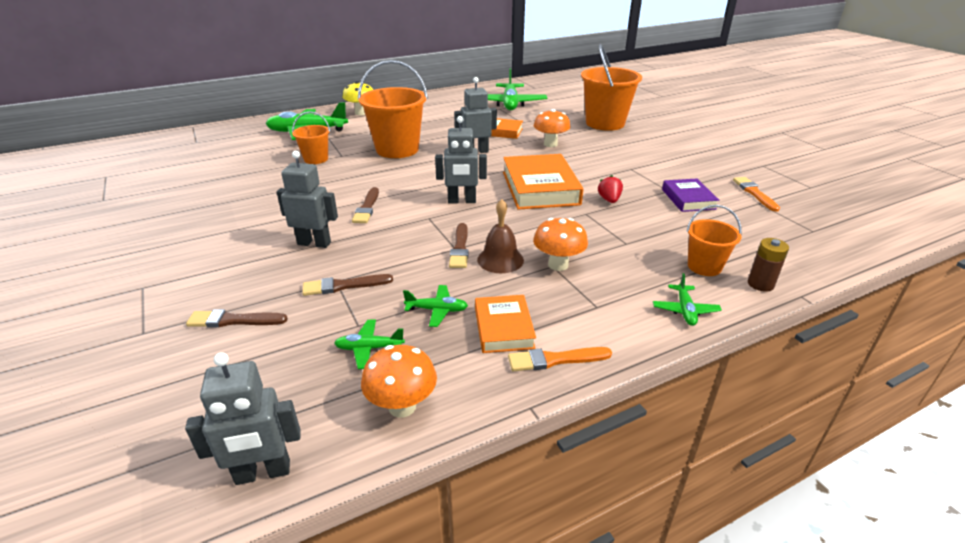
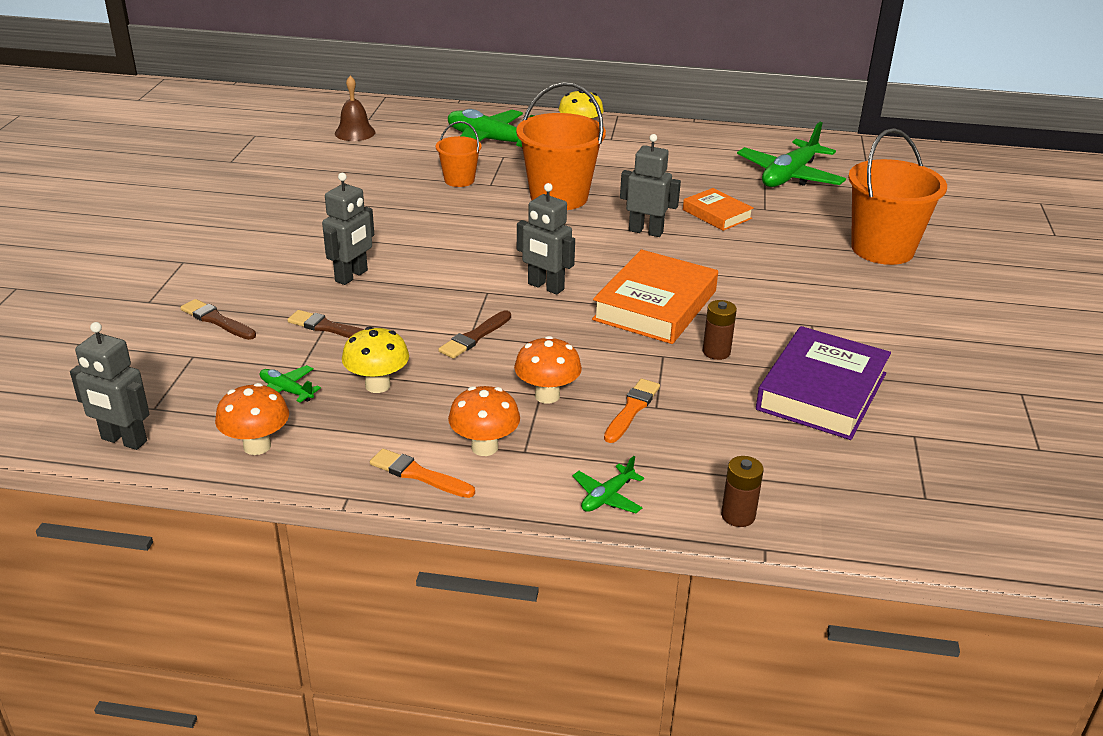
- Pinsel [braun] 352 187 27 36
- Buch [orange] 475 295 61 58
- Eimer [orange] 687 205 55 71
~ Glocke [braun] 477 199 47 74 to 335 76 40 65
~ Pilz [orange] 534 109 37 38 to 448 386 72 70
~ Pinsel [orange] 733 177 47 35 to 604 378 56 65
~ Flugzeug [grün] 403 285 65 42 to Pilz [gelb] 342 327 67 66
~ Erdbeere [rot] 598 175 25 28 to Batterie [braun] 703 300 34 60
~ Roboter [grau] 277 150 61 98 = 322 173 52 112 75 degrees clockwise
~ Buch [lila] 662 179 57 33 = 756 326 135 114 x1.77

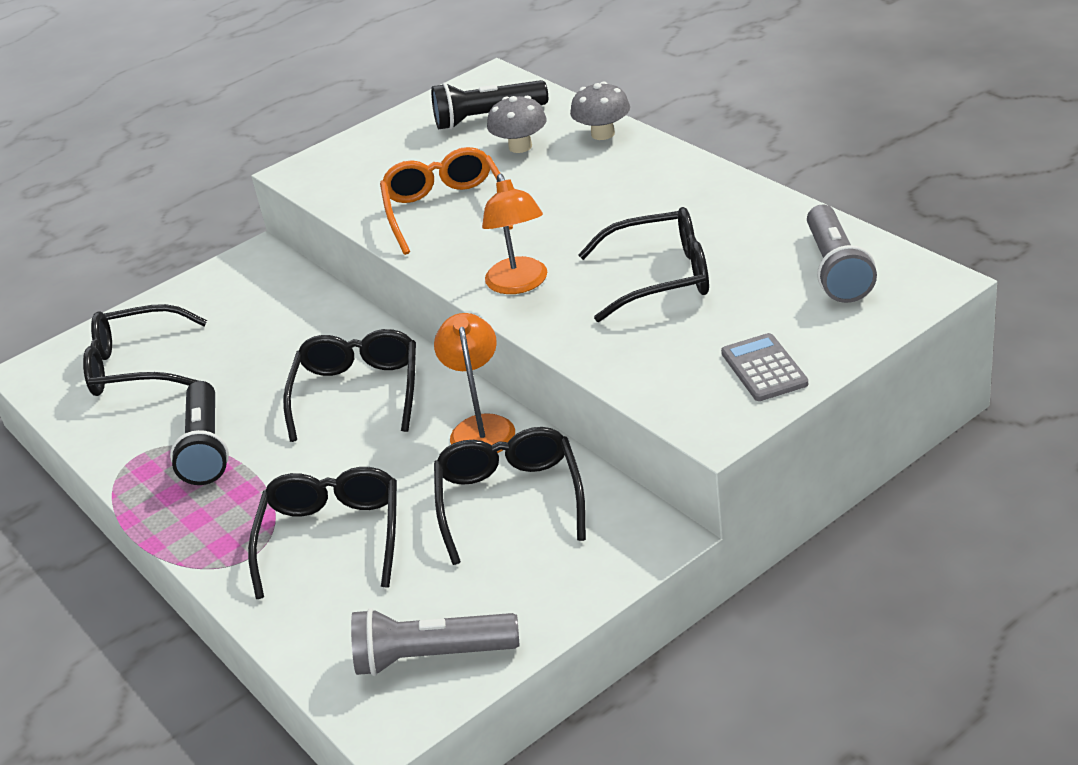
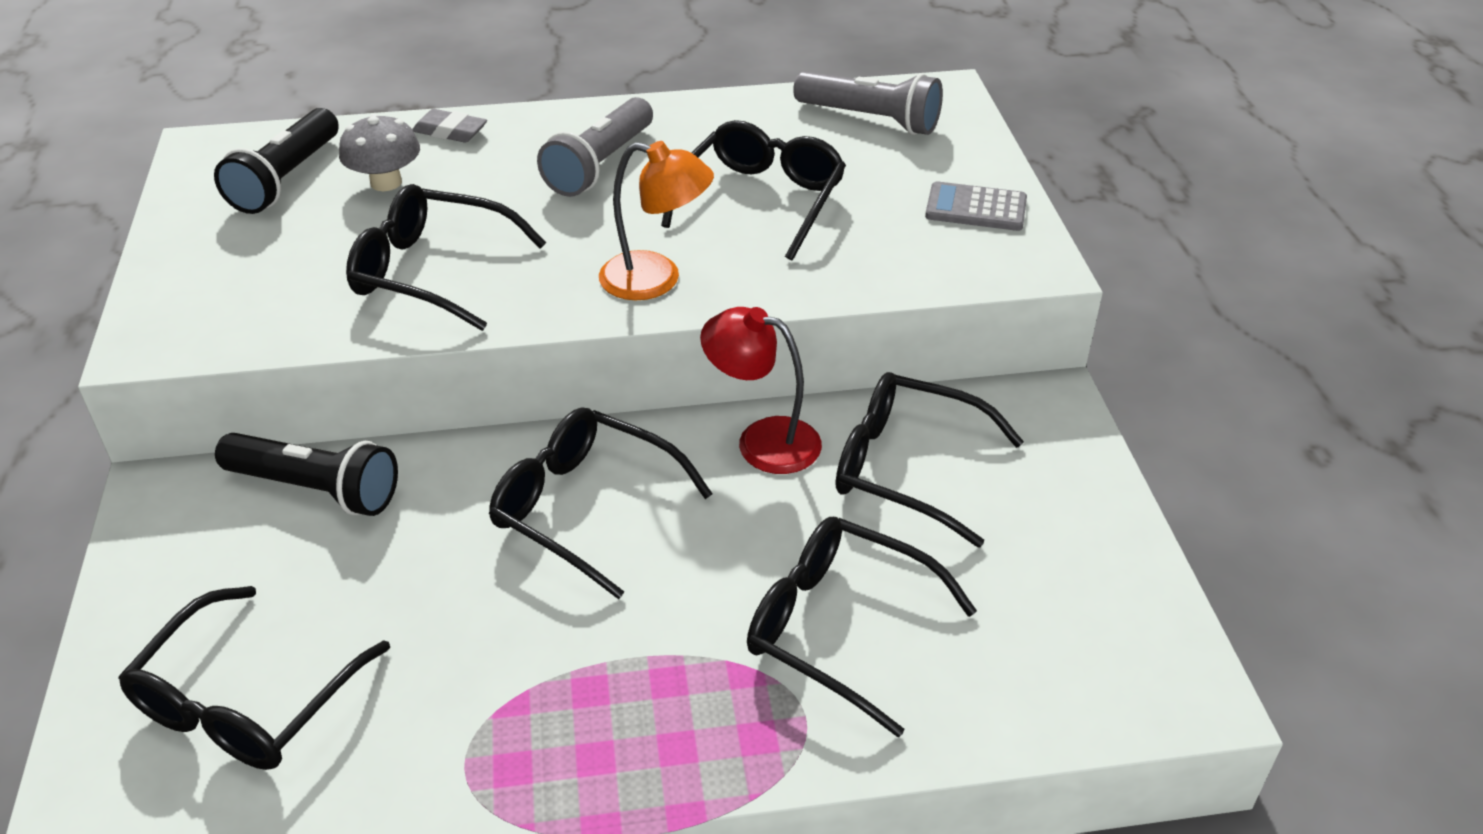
~ Taschenlampe [schwarz] 170 381 59 104 to 215 433 183 83
~ Taschenlampe [grau] 351 608 169 68 to 537 97 116 100
~ Pilz [grau] 570 81 60 59 to Radiergummi [grau] 412 109 75 34
~ Brille [orange] 380 147 133 108 to Brille [schwarz] 346 184 200 147
~ Lampe [orange] 434 313 81 140 to Lampe [rot] 700 307 122 167

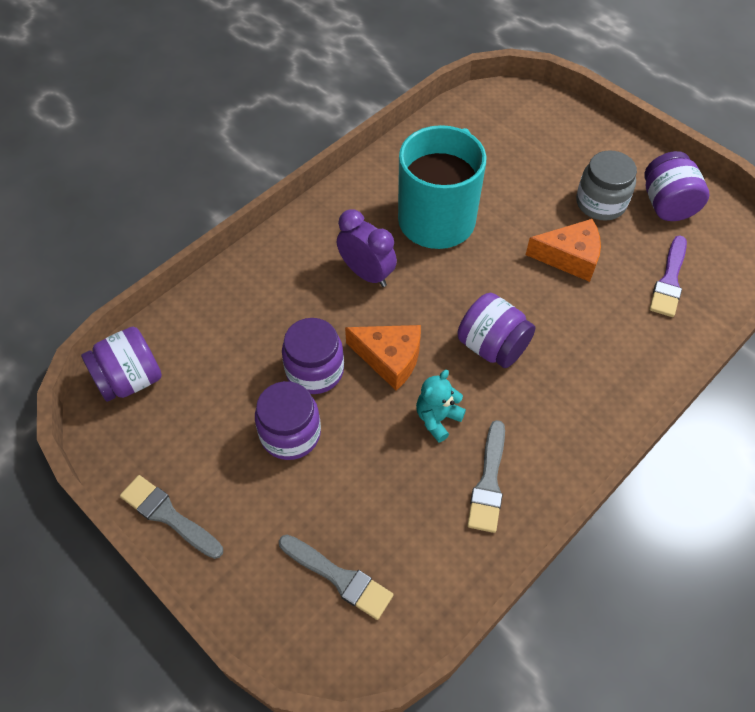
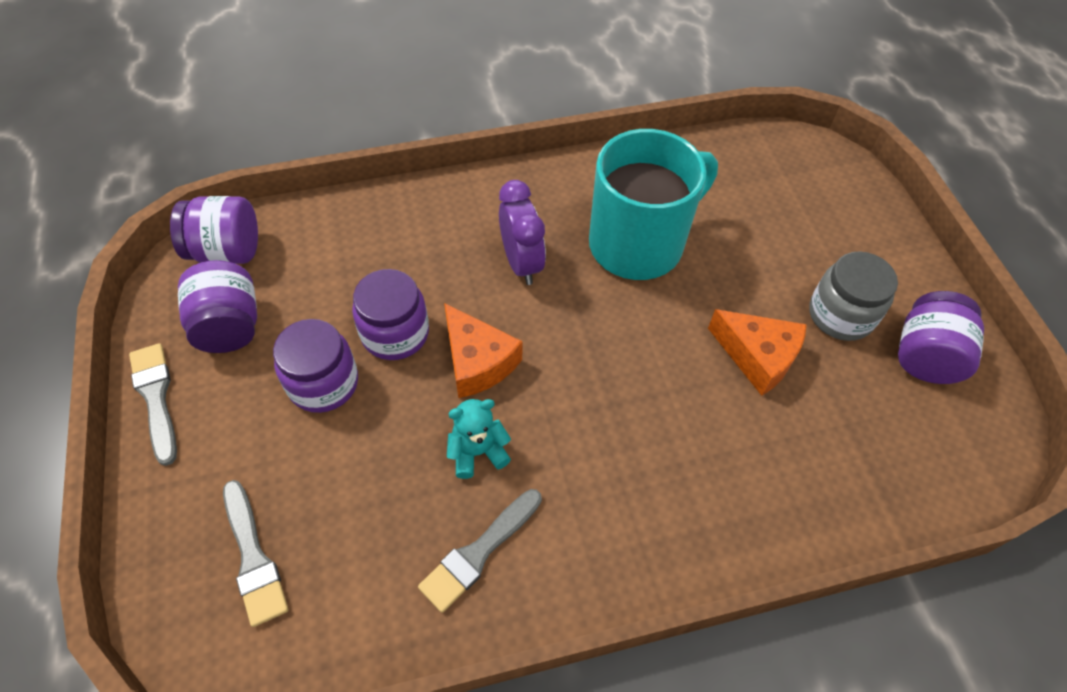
- Pinsel [lila] 649 235 38 82
~ Einmachglas [lila] 457 292 78 76 to 178 260 79 93

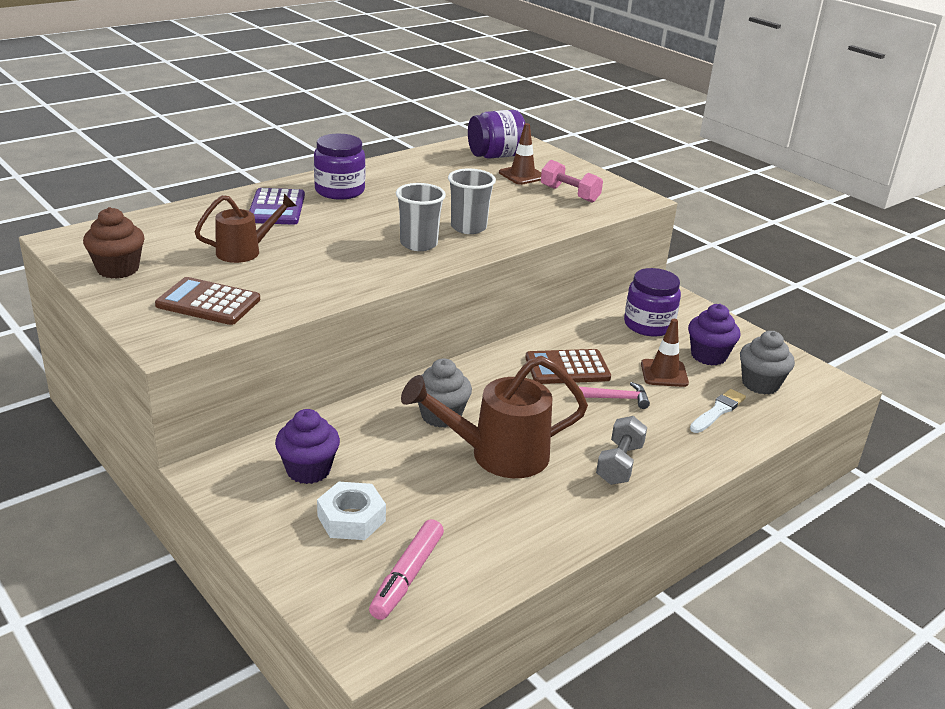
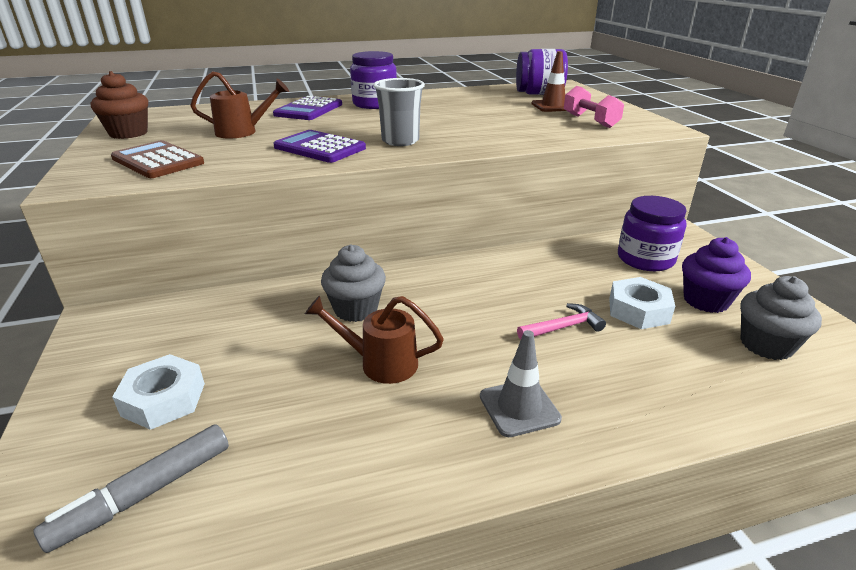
- Muffin [lila] 275 409 65 75
- Becher [grau] 448 168 48 66
- Taschenrechner [braun] 525 349 86 35
- Pinsel [weiß] 690 389 56 44
+ Taschenrechner [lila] 273 130 93 33
~ Hantel [grau] 596 416 51 69 to Leitkegel [grau] 480 330 82 107
~ Leitkegel [braun] 641 319 48 68 to Sechskantmutter [weiß] 609 277 66 52
~ Filzstift [rosa] 369 519 75 101 to Filzstift [grau] 34 424 195 129
~ Hammer [rosa] 578 382 72 27 = 517 303 89 37 45 degrees counterclockwise
~ Gießkanne [braun] 401 356 187 122 = 305 295 139 89 x0.61

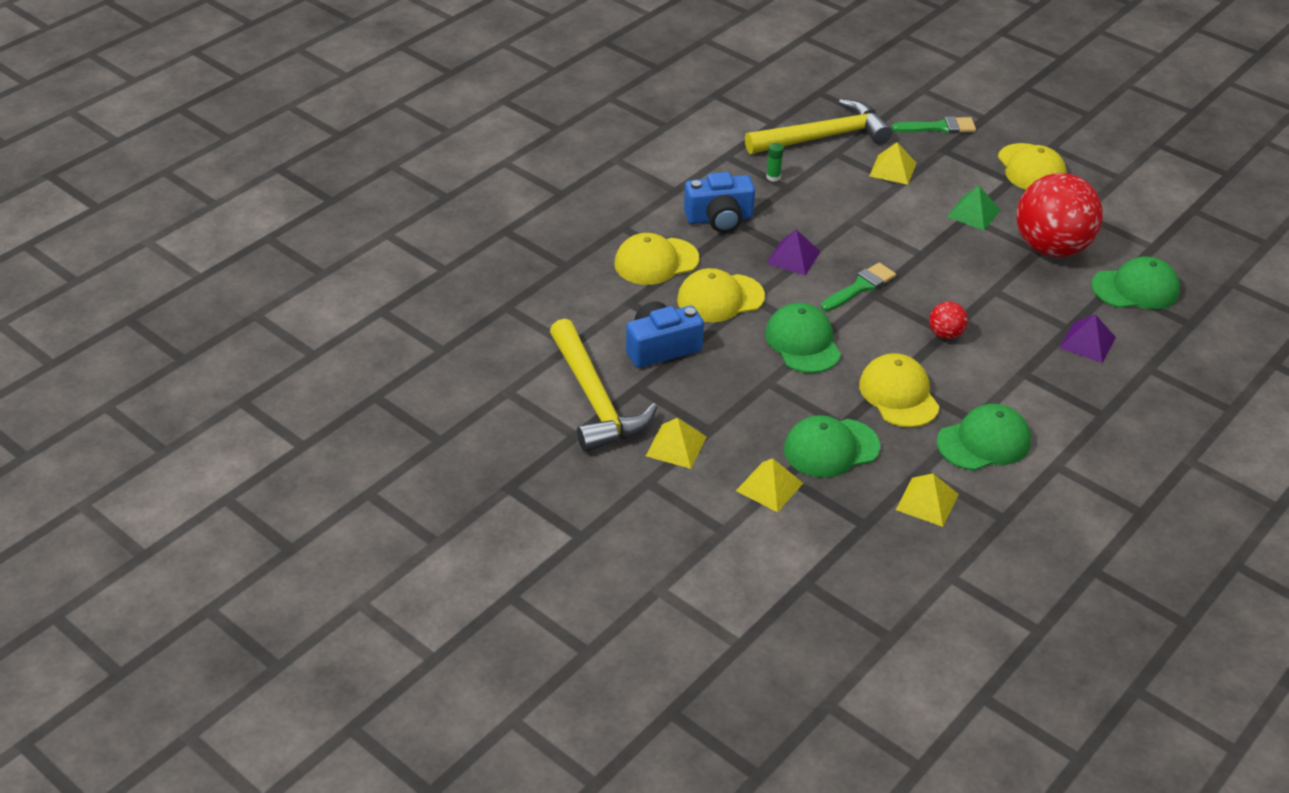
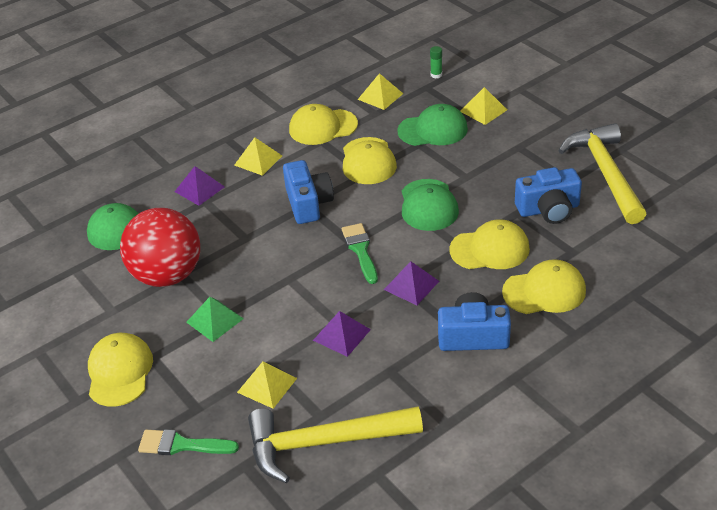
+ Pyramide [lila] 313 311 58 46
~ Pyramide [gelb] 646 418 60 51 to 234 137 48 39
~ Klebestift [grün] 766 143 18 39 to 430 46 12 32
~ Ball [rot] 929 301 39 38 to Kamera [blau] 283 160 51 64
~ Kappe [grün] 937 404 94 67 to Kappe [gelb] 289 104 69 41
~ Pinsel [grün] 821 263 75 48 = 342 223 36 61 105 degrees clockwise

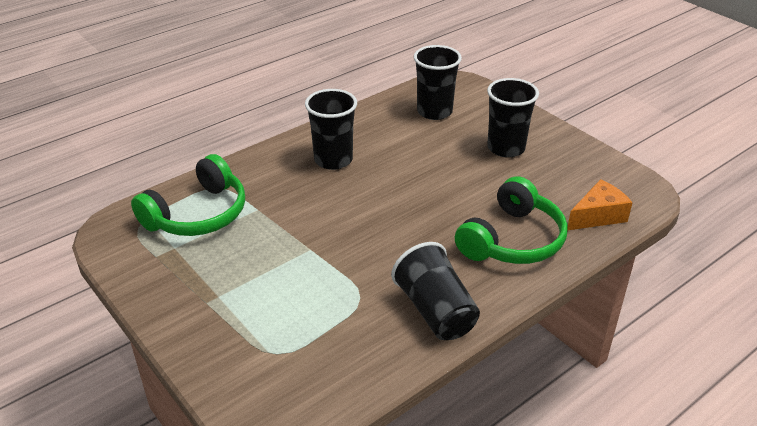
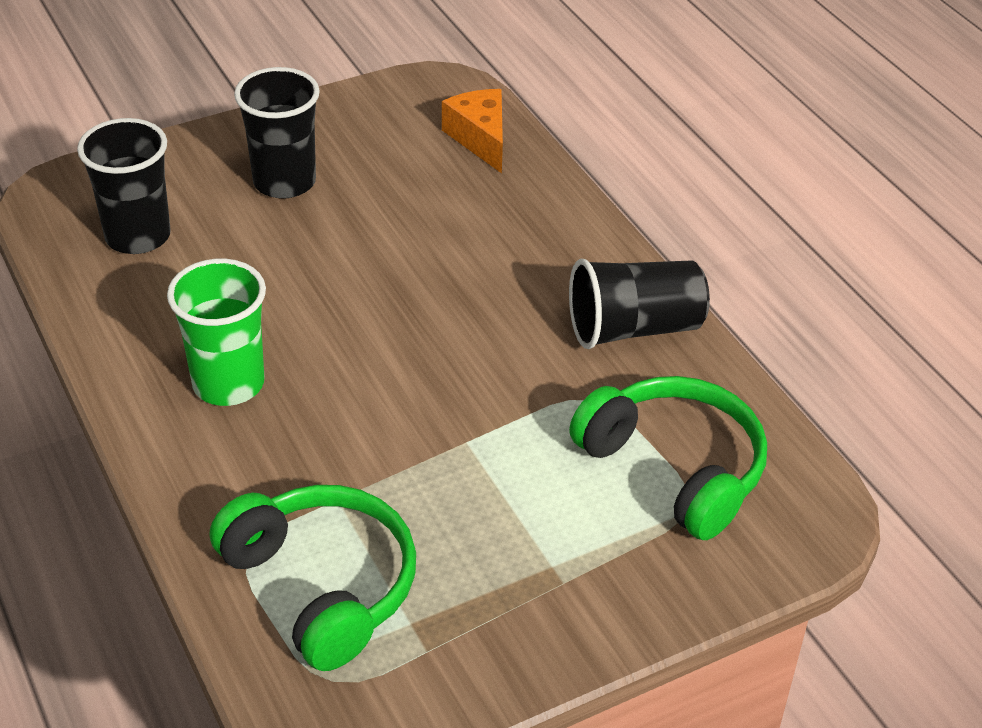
~ Kopfhörer [grün] 455 176 113 88 to 569 376 198 164
~ Becher [schwarz] 305 89 52 81 to Becher [grün] 167 259 99 147

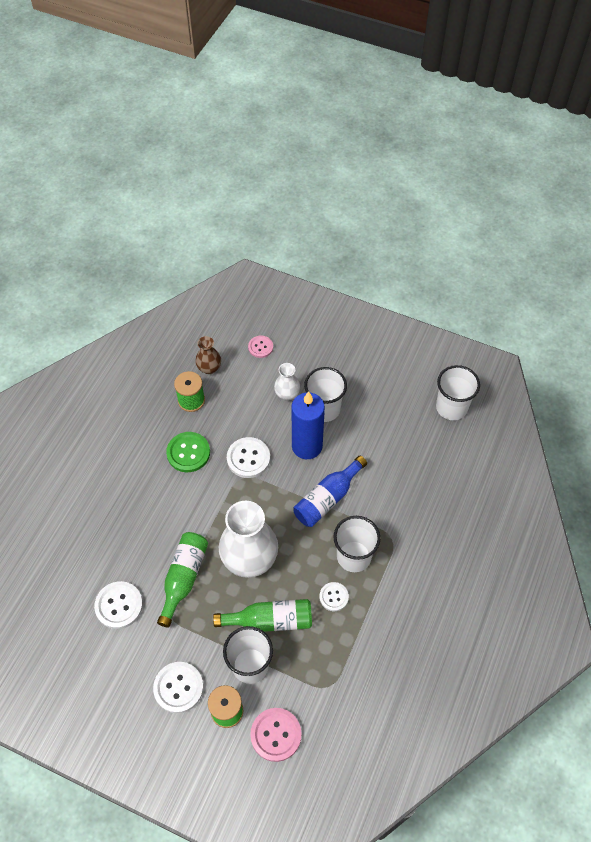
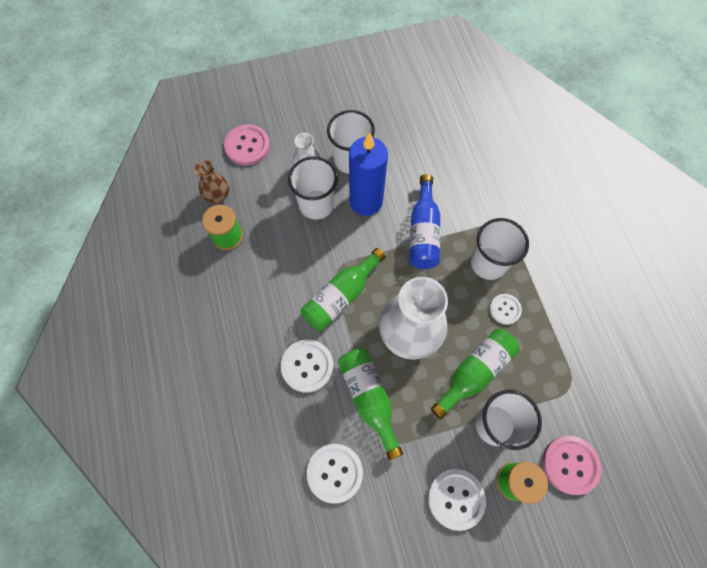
- Knopf [grün] 166 432 44 40
+ Flasche [grün] 301 248 85 83
~ Knopf [weiß] 227 437 43 41 to 281 340 52 53
~ Becher [weiß] 436 365 44 55 to 288 157 50 63
~ Knopf [rosa] 248 336 25 22 = 224 124 46 42 x1.61

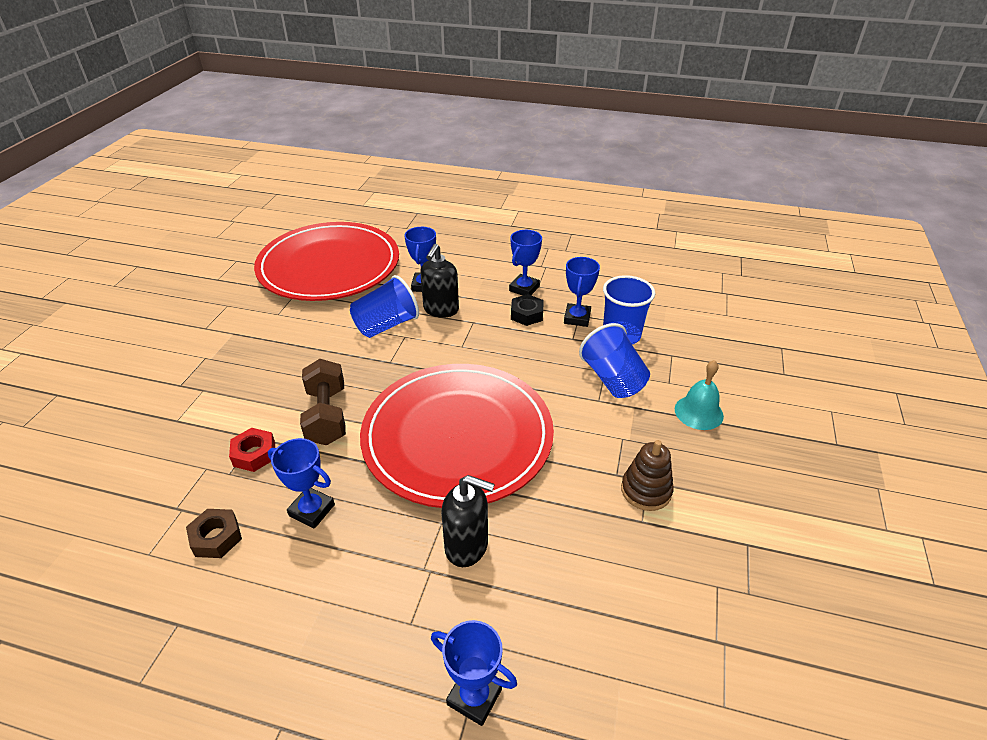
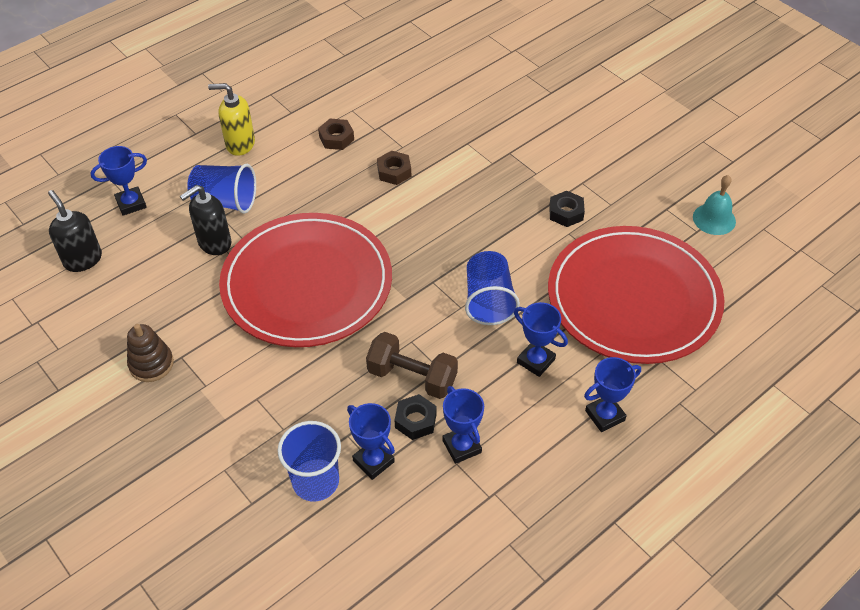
+ Seifenspender [gelb] 208 83 47 73
+ Sechskantmutter [schwarz] 549 191 36 36
~ Pokal [blau] 268 438 67 91 to 584 357 57 75
~ Hantel [braun] 300 359 46 86 to 366 332 92 67
~ Seifenspender [schwarz] 420 244 39 74 to 48 190 54 82
~ Becher [blau] 579 323 71 75 to 187 164 69 50
~ Glocke [türkis] 675 360 49 70 to 693 175 43 60
~ Sechskantmutter [rot] 229 428 46 44 to Sechskantmutter [braun] 377 151 34 34

